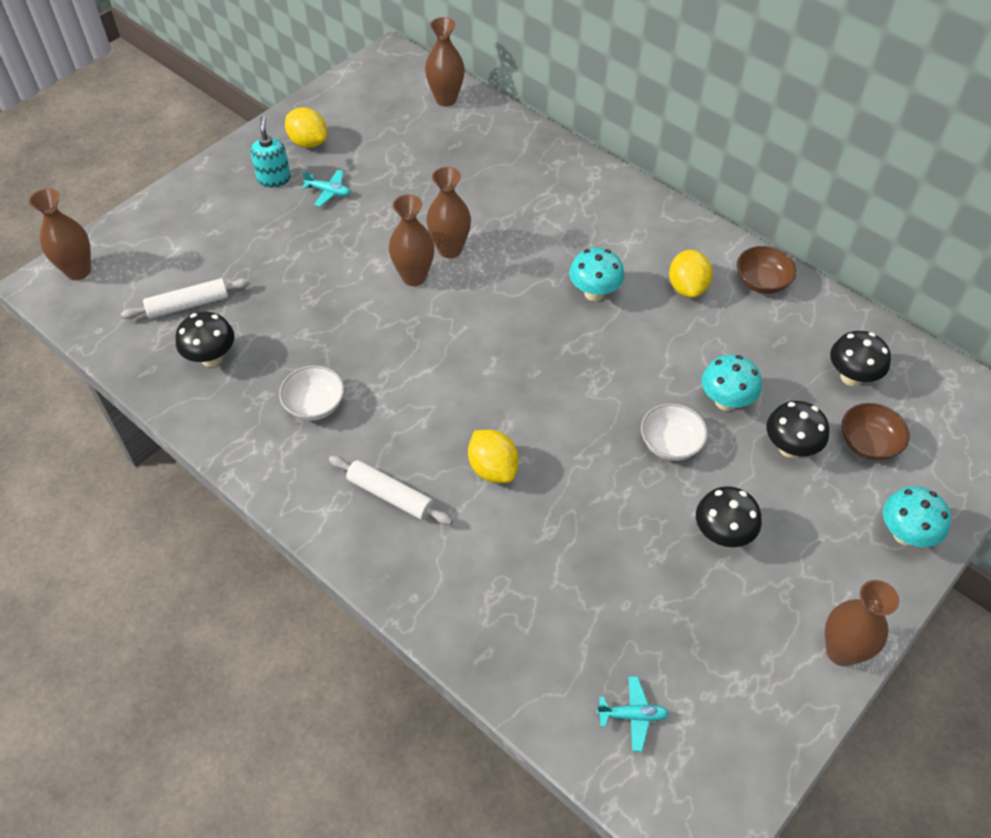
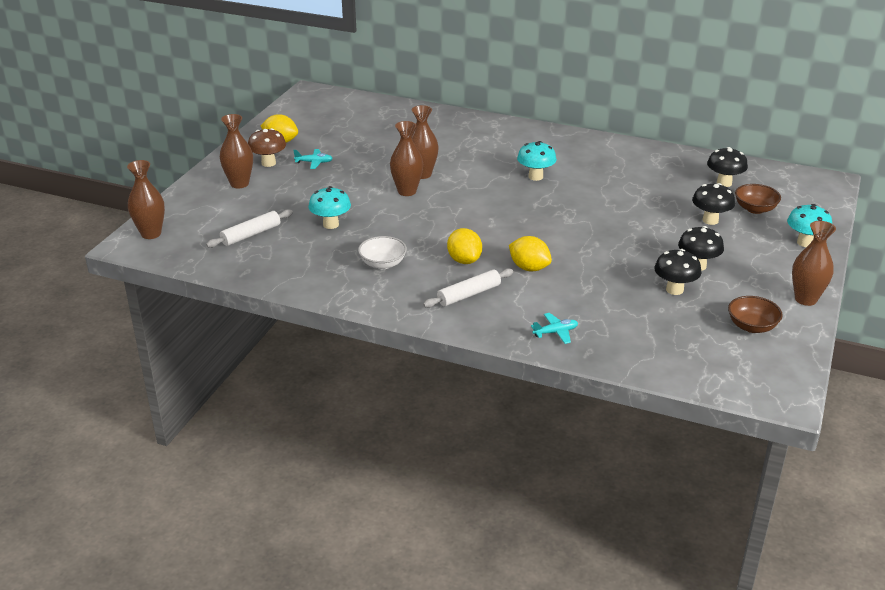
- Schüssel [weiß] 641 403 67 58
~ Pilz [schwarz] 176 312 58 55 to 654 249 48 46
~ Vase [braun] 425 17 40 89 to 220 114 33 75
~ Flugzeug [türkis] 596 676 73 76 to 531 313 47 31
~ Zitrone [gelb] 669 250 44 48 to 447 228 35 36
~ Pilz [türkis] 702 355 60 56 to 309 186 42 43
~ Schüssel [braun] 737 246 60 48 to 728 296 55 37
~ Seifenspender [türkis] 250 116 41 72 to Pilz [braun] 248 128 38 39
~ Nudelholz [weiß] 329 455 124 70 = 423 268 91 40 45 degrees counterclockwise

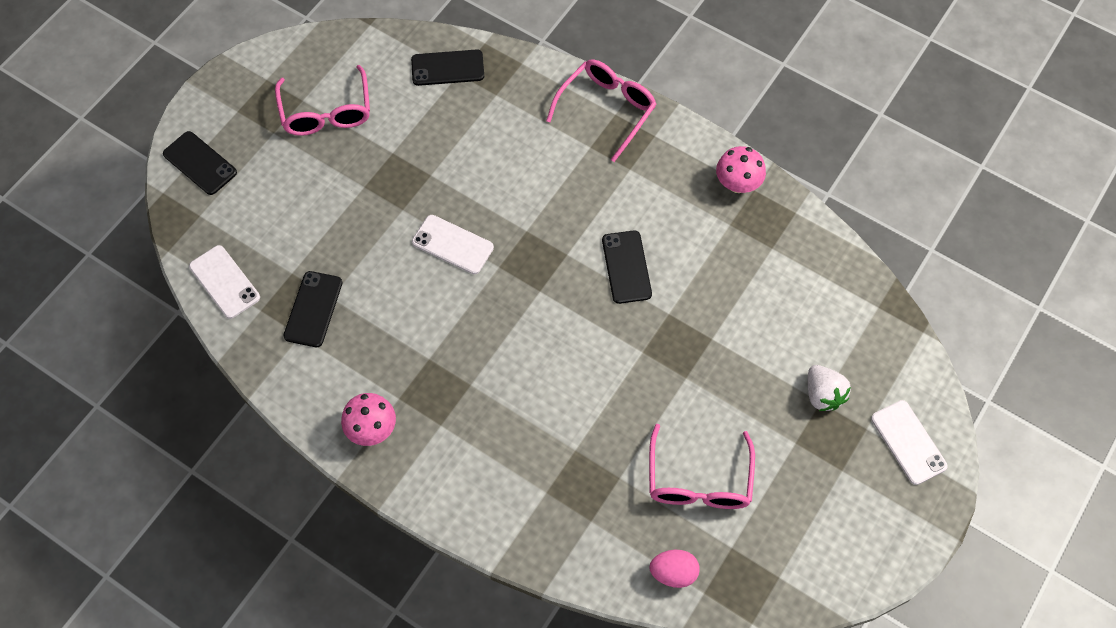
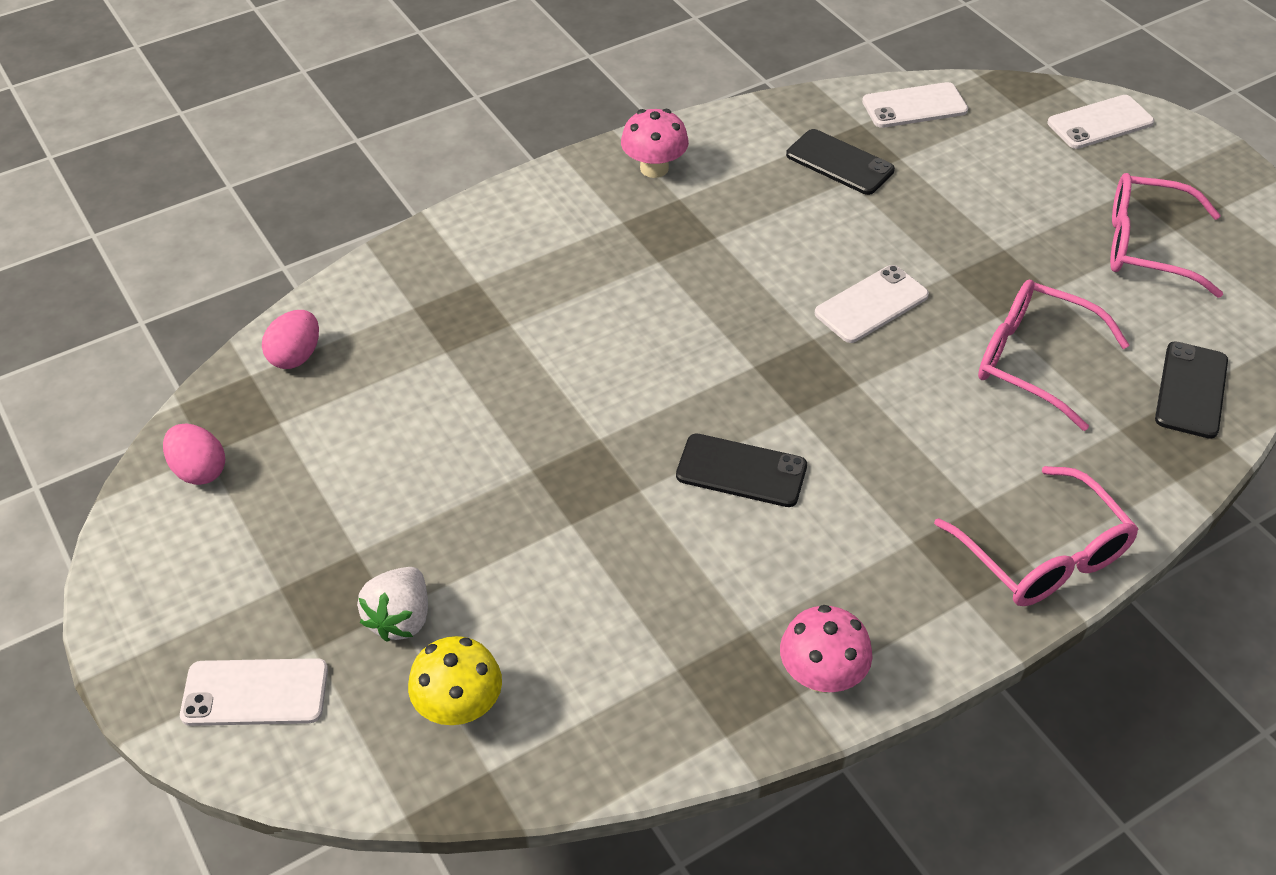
+ Ei [rosa] 163 424 62 61
+ Pilz [gelb] 408 636 94 89
~ Brille [rosa] 649 424 106 85 to 978 280 151 151
~ Handy [schwarz] 163 131 74 64 to Handy [weiß] 1047 95 107 54
~ Erdbeere [weiß] 808 365 43 46 = 357 567 71 75 75 degrees counterclockwise

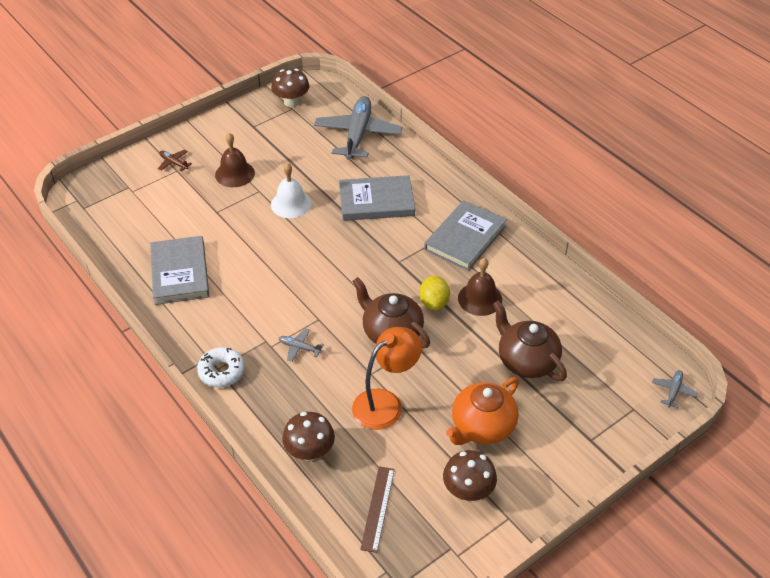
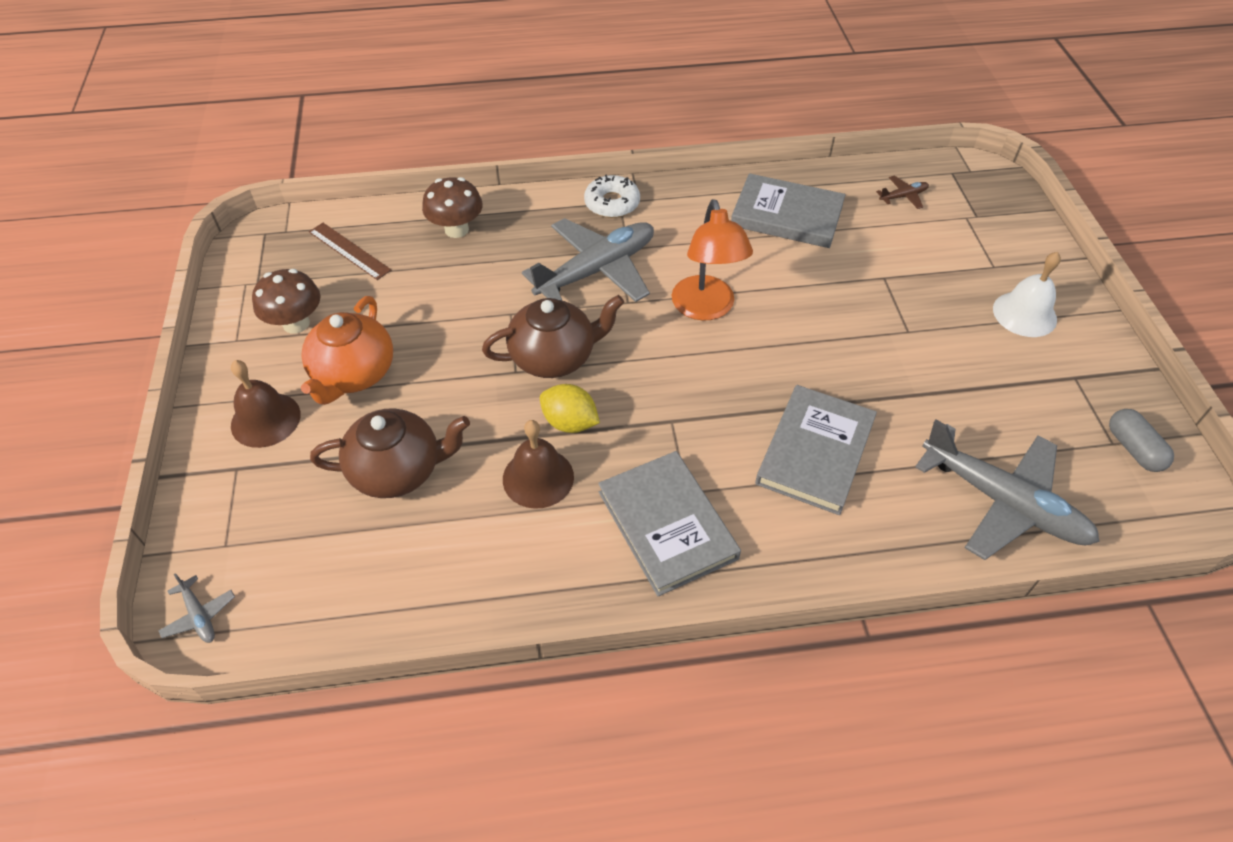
~ Flugzeug [braun] 158 149 34 23 to 876 176 53 33
~ Glocke [braun] 215 133 40 54 to 231 360 70 88
~ Glocke [weiß] 271 163 40 55 to 993 252 68 85
~ Lampe [orange] 352 327 70 103 to 672 199 81 122
~ Pilz [braun] 271 69 39 38 to Kapsel [grau] 1109 409 65 63
~ Teekanne [orange] 446 377 73 68 = 301 296 92 109 150 degrees counterclockwise
~ Flugzeug [grau] 279 328 45 34 = 522 218 132 84 x2.44

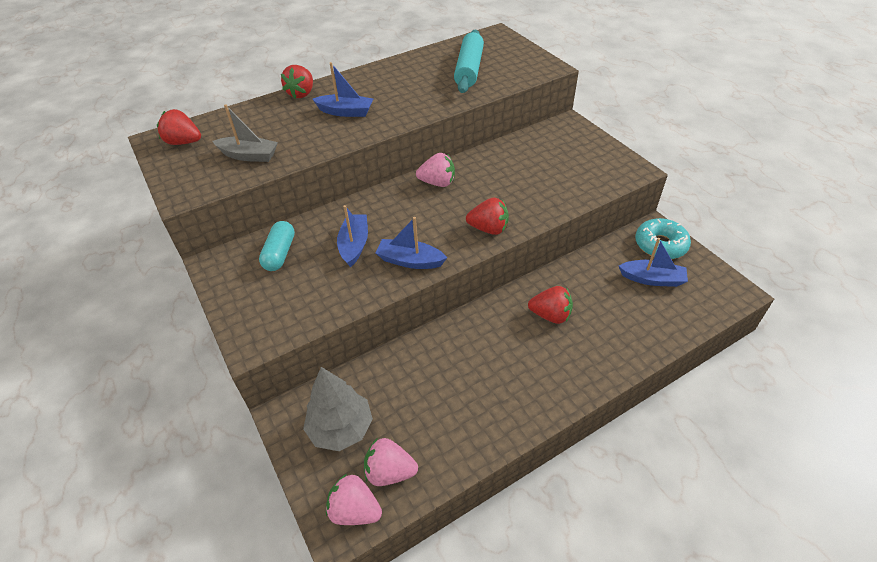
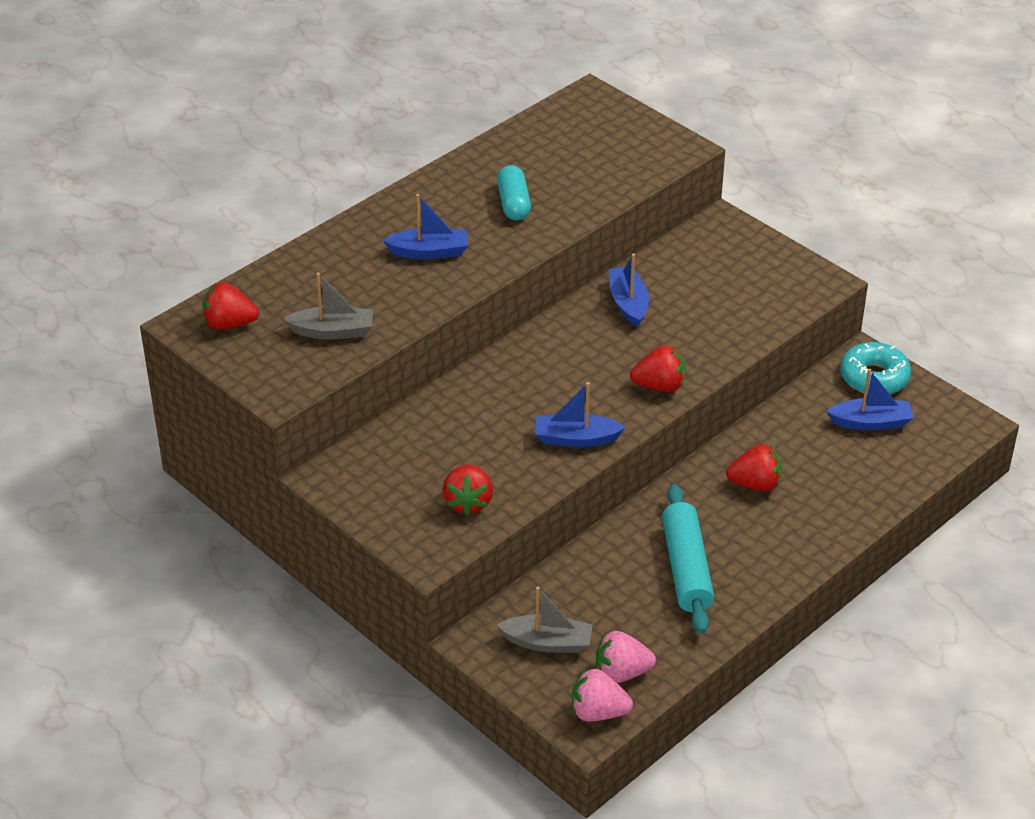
- Erdbeere [rosa] 416 153 39 34
~ Kapsel [türkis] 259 221 36 50 to 497 165 34 56
~ Erdbeere [rot] 281 65 32 33 to 443 464 50 52
~ Boot [blau] 337 205 31 62 to 609 253 40 74
~ Nudelholz [türkis] 454 30 30 63 to 662 484 52 150
~ Baum [grau] 303 367 70 84 to Boot [grau] 497 587 96 66

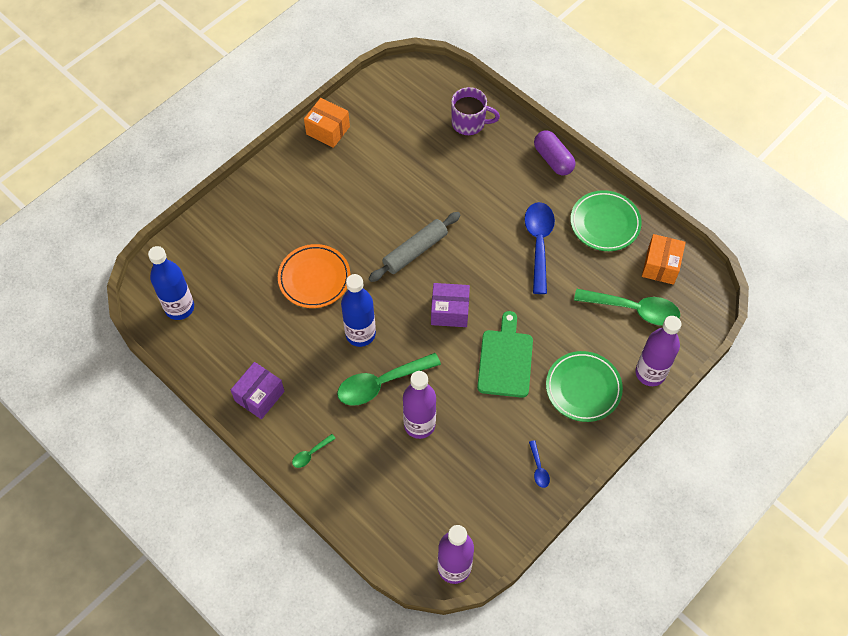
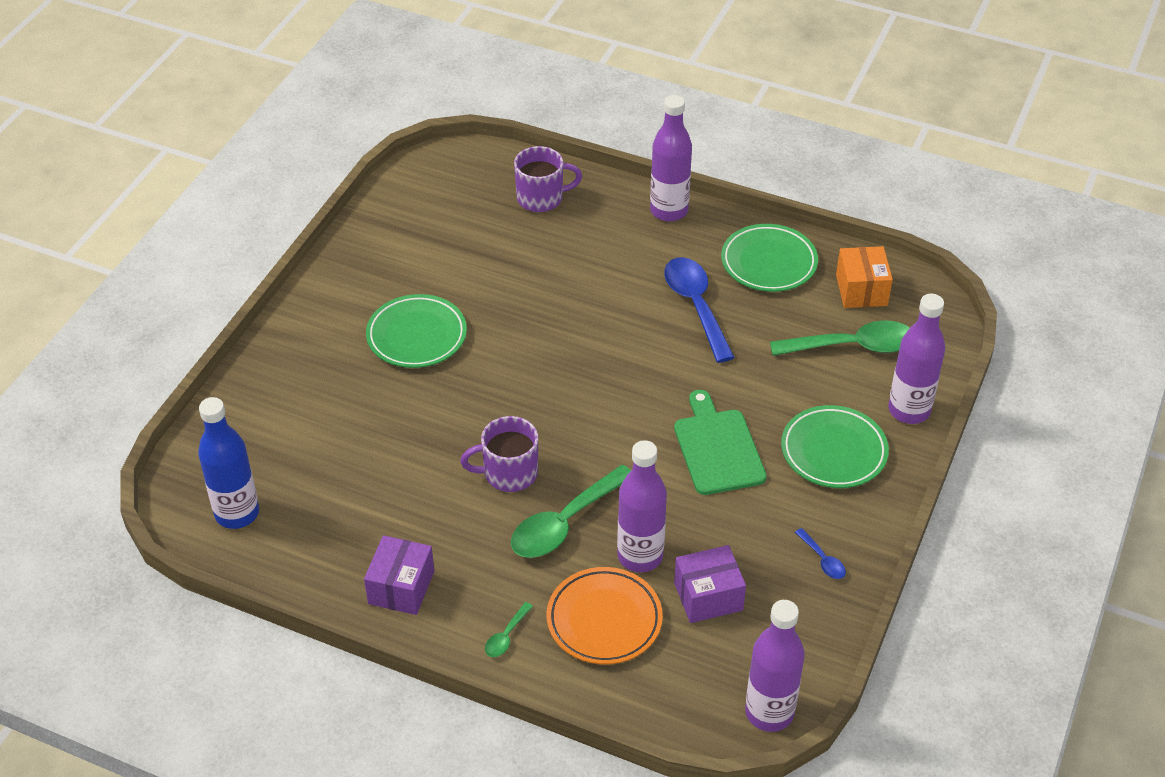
- Schachtel [orange] 304 98 46 50
- Nudelholz [grau] 368 212 92 70
+ Teller [grün] 366 294 101 74
~ Teller [orange] 278 244 73 64 to 547 567 116 98
~ Schachtel [lila] 431 283 39 44 to 674 545 72 78
~ Flasche [blau] 341 274 35 73 to Tasse [lila] 460 416 78 76
~ Kapsel [lila] 534 130 41 45 to Flasche [lila] 650 95 42 126

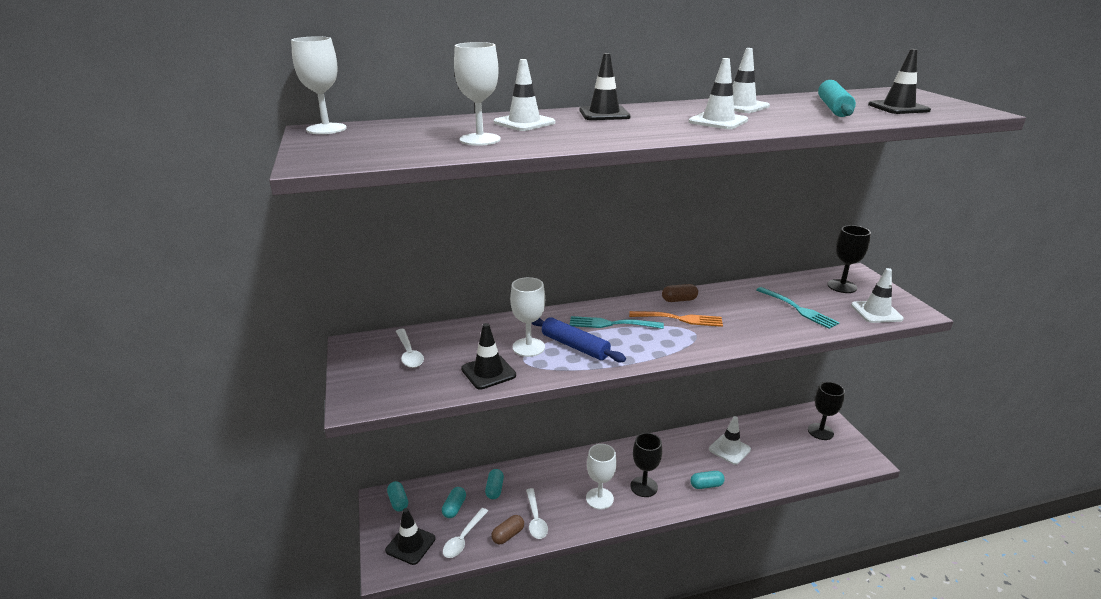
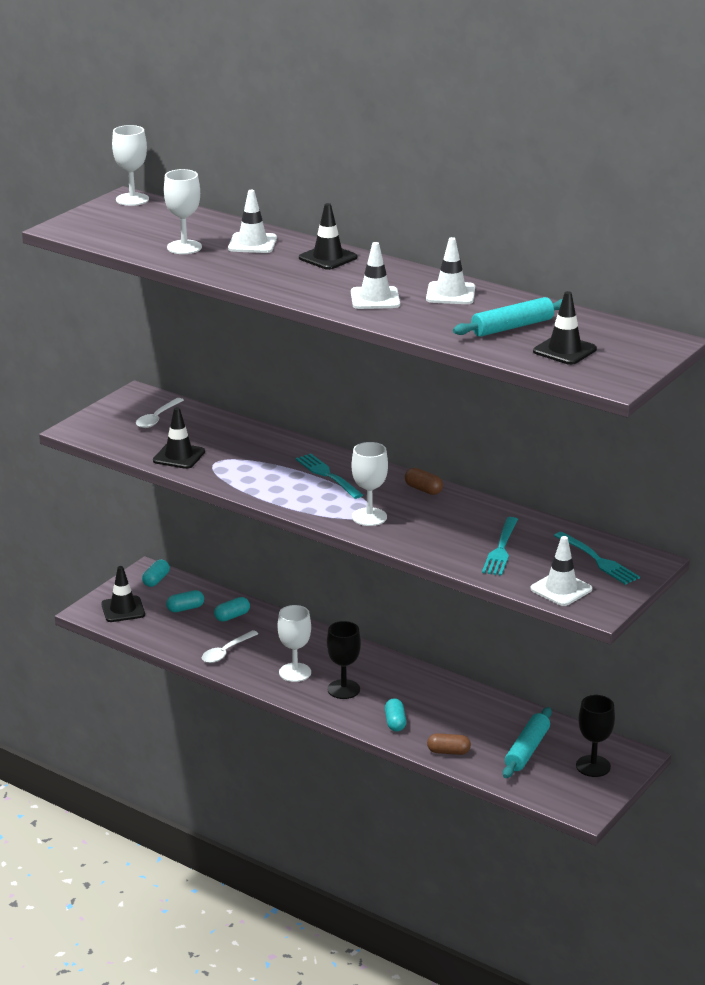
- Löffel [weiß] 443 508 45 50
- Nudelholz [blau] 532 317 94 45
- Gabel [orange] 629 311 94 16
- Leitkegel [weiß] 709 416 42 49
+ Nudelholz [türkis] 503 707 49 71
~ Kapsel [braun] 491 515 33 29 to 427 733 44 22
~ Kelch [weiß] 510 277 35 80 to 352 442 36 84
~ Kelch [schwarz] 827 225 44 68 to Gabel [türkis] 554 532 86 53
~ Kapsel [türkis] 690 471 35 18 = 385 698 21 33 45 degrees clockwise

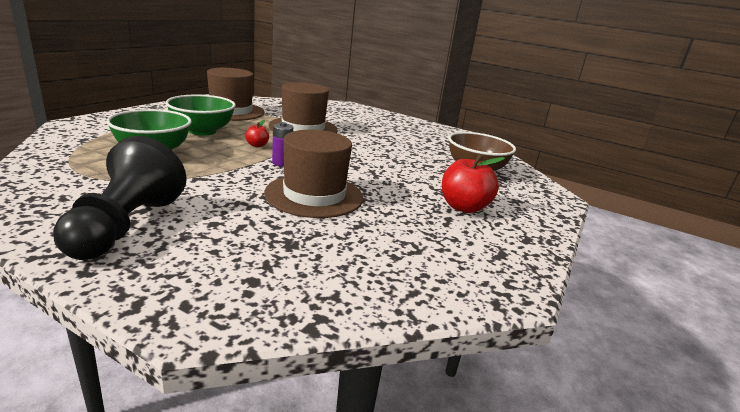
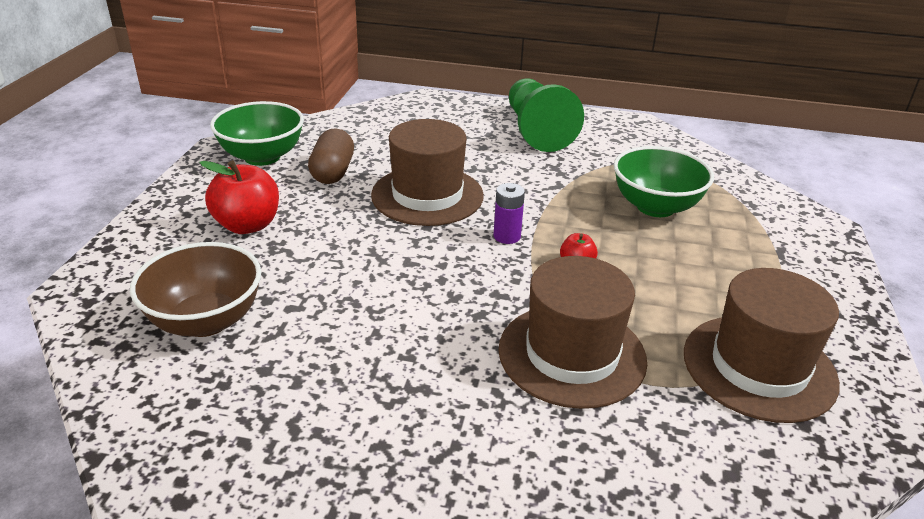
+ Kapsel [braun] 308 128 46 56
~ Schüssel [grün] 165 95 71 41 to 210 101 94 65
~ Bauer [schwarz] 53 136 134 124 to Bauer [grün] 509 78 75 74

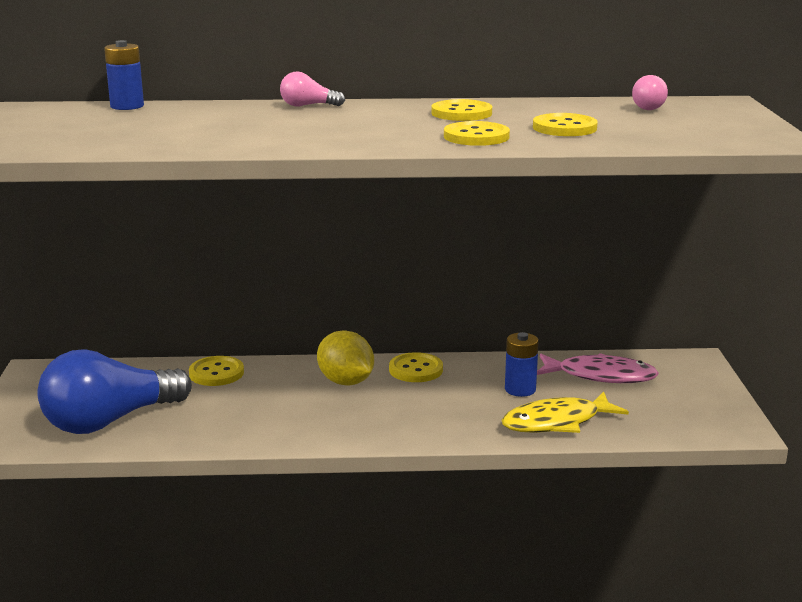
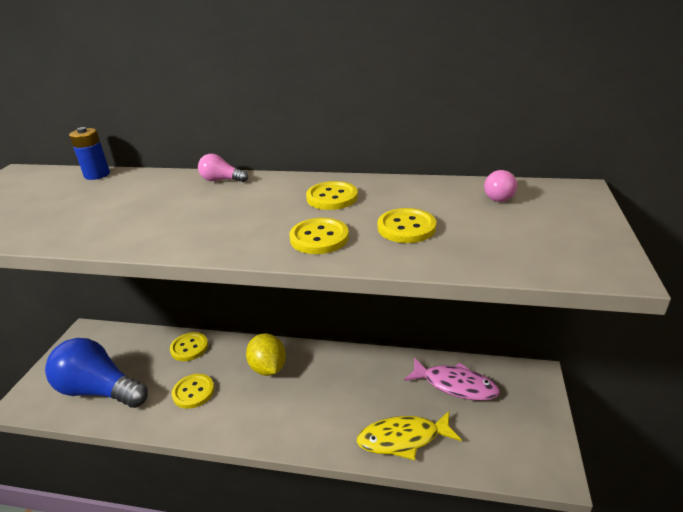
- Batterie [blau] 505 332 34 65
~ Knopf [gelb] 389 352 54 30 to 172 374 42 35
~ Glühbirne [blau] 37 349 155 85 = 45 338 103 70 45 degrees clockwise

